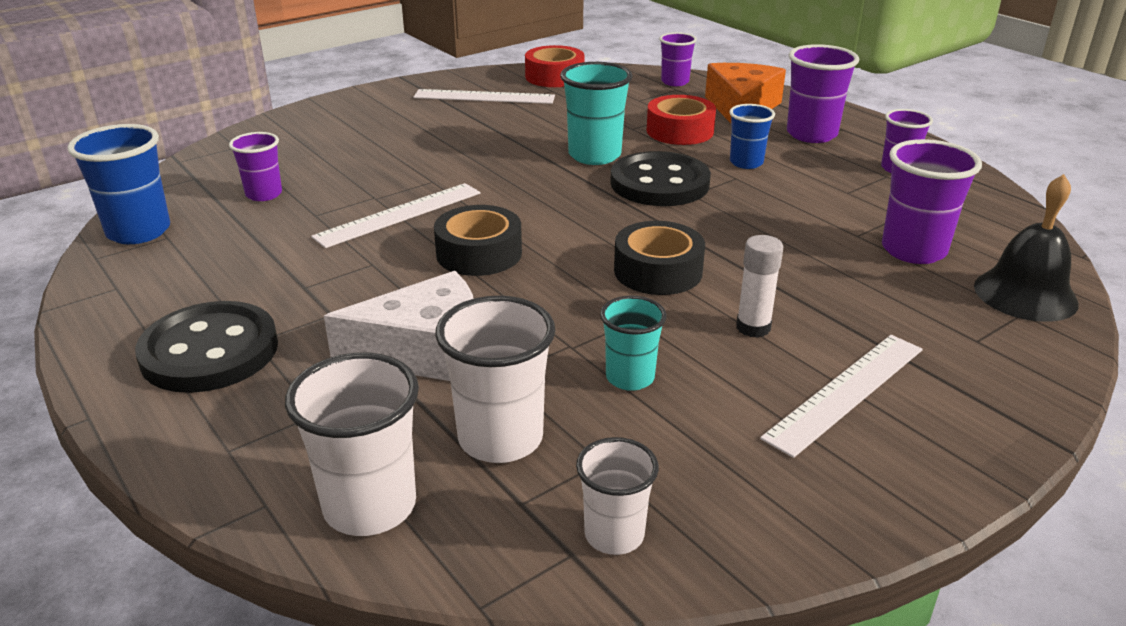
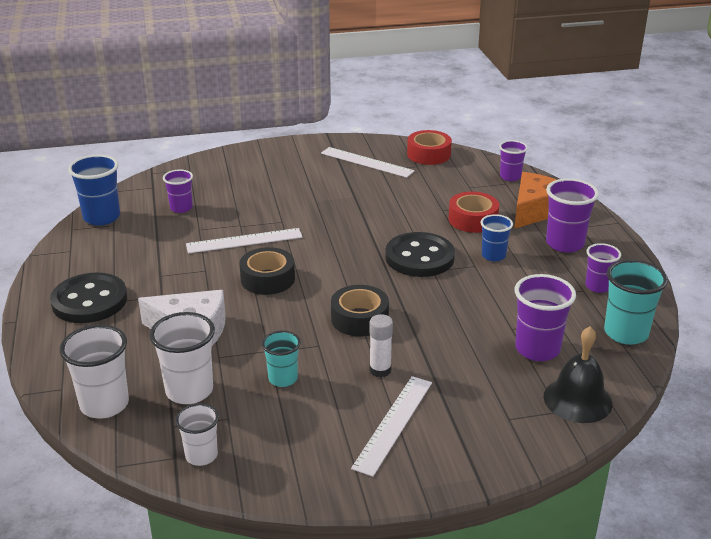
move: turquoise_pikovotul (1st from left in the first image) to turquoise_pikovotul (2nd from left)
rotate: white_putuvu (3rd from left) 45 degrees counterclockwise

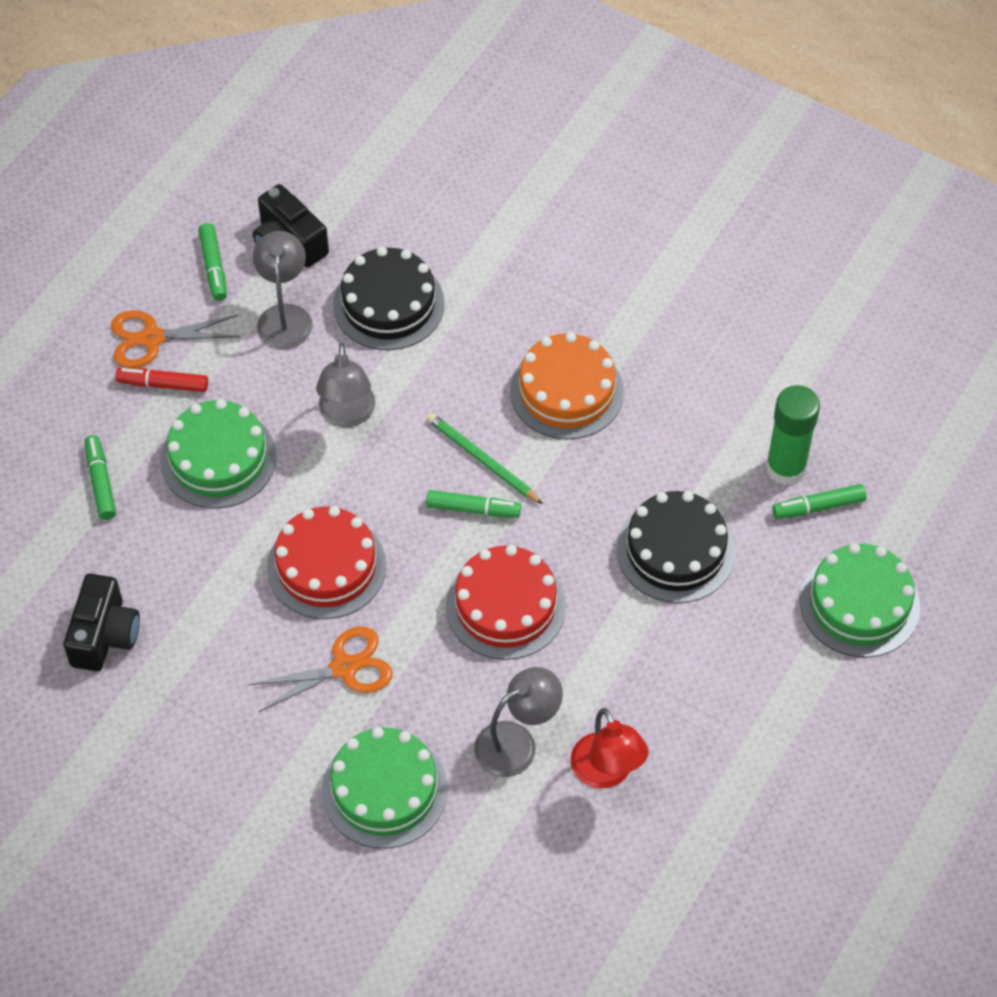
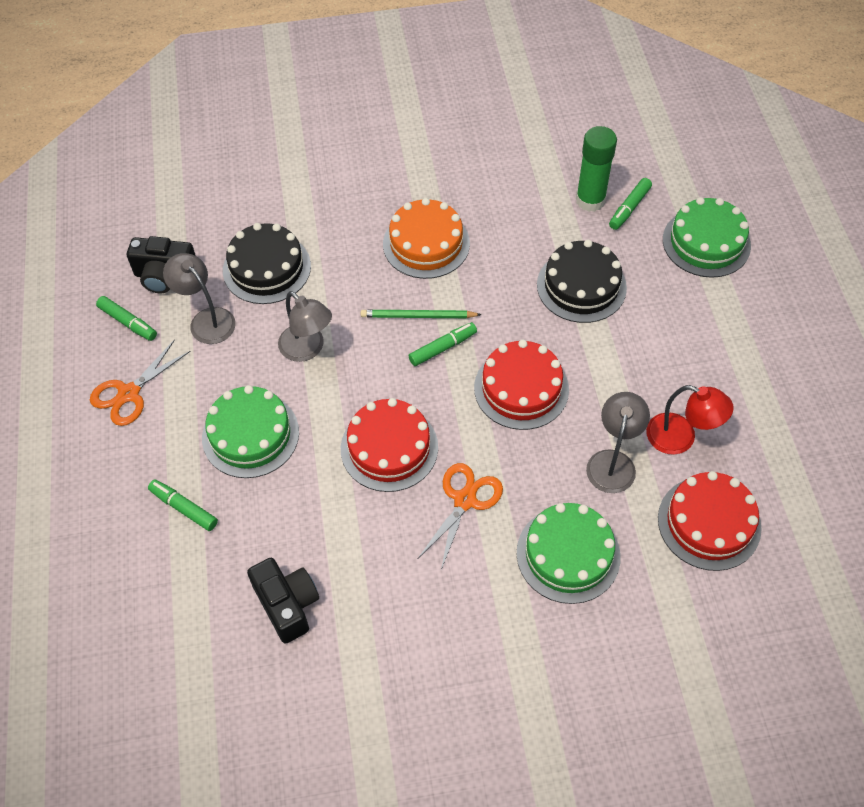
delete: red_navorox
insert: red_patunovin (3rd from left)

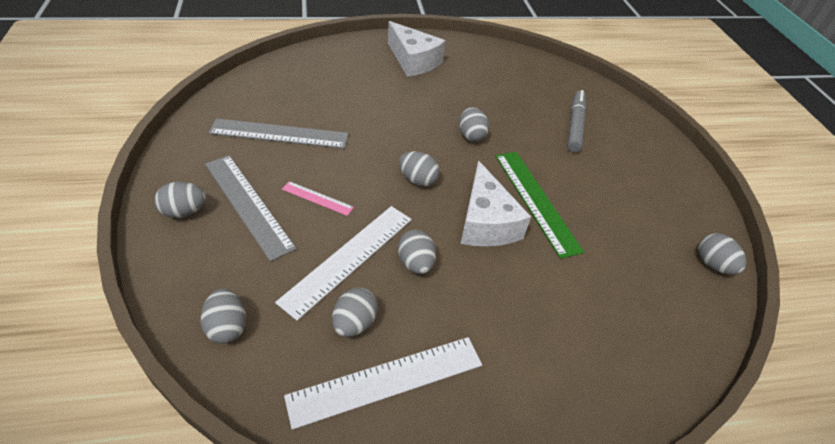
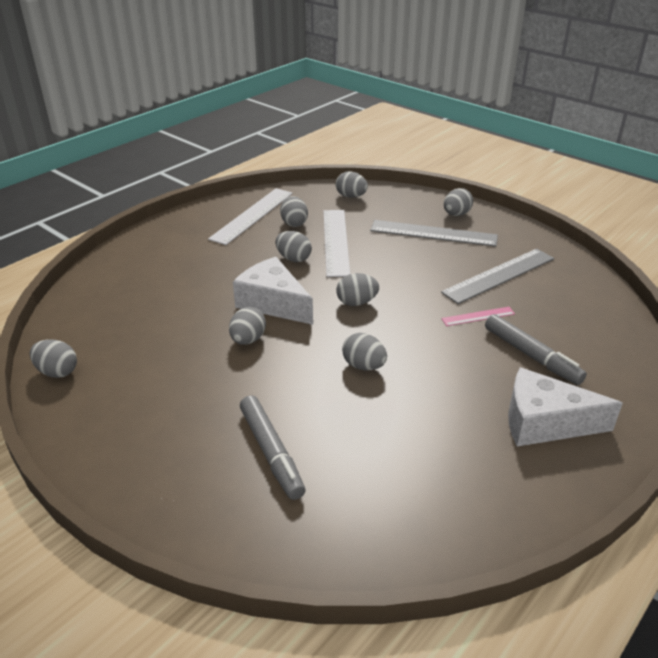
insert: grey_navorox (2nd from left)
move: pink_putuvu
replace: green_putuvu to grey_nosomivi (2nd from left)

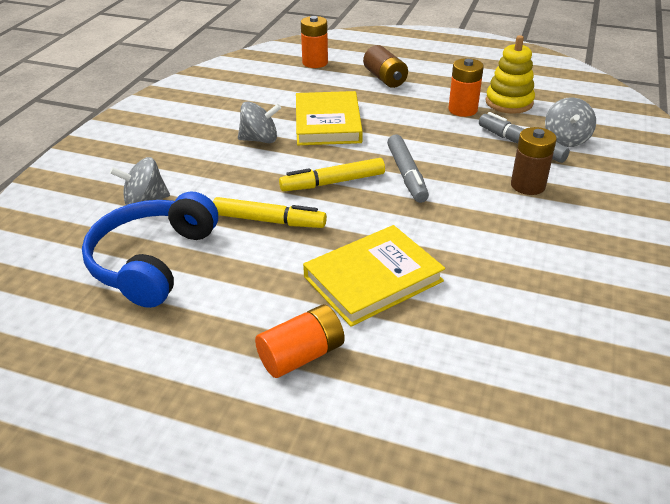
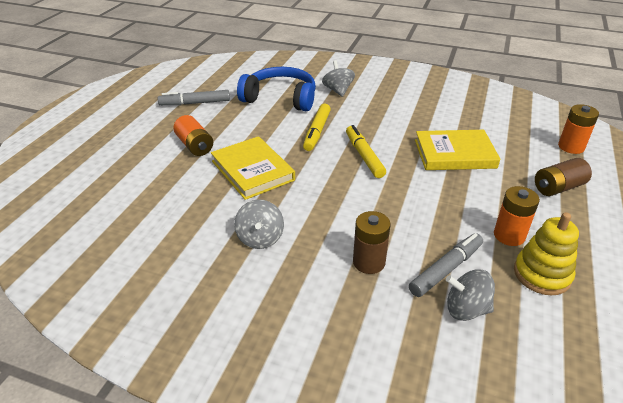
move: grey_navorox (1st from left); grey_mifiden (2nd from left in the first image) to grey_mifiden (1st from left)

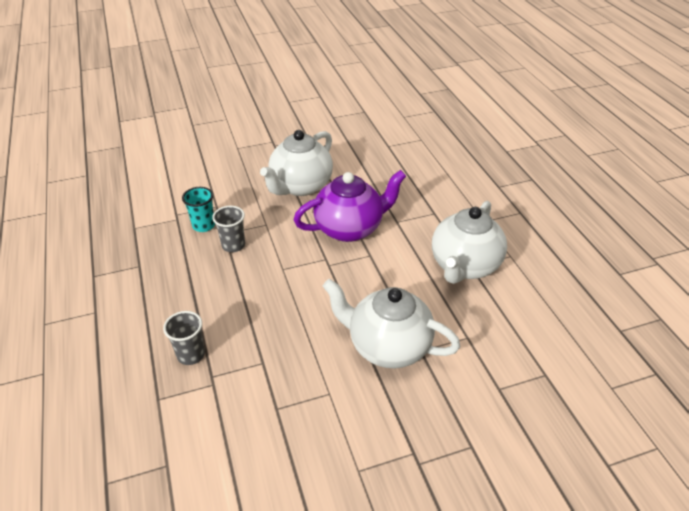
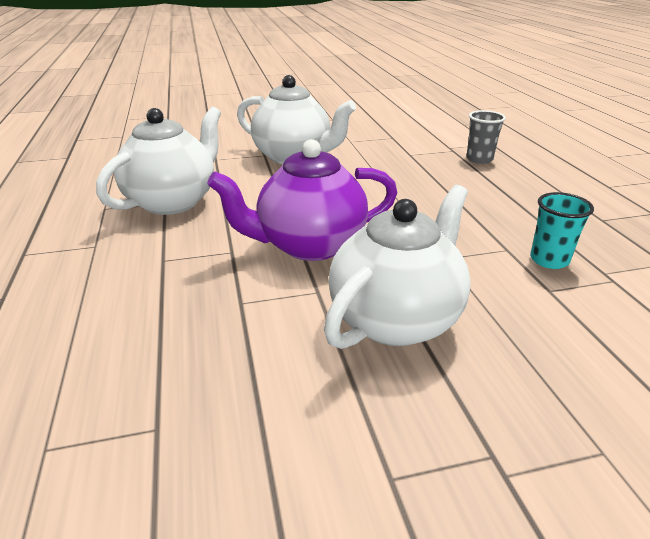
delete: grey_pikovotul (2nd from left)

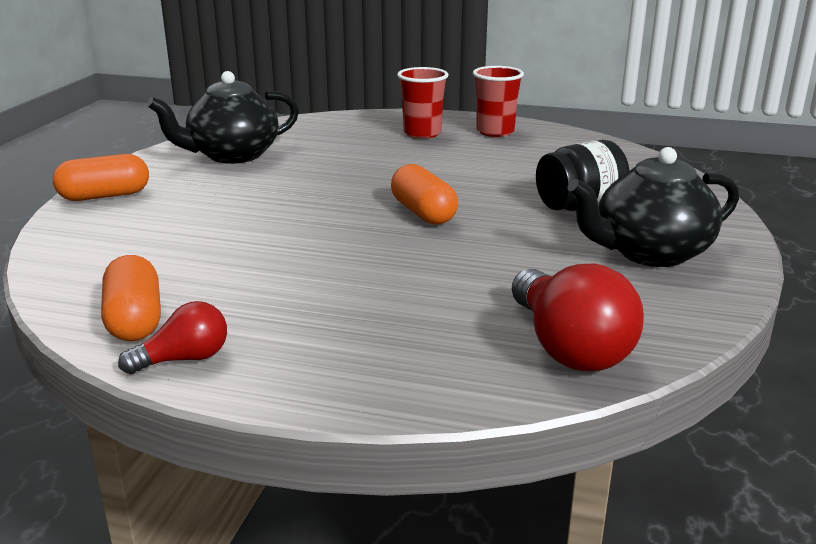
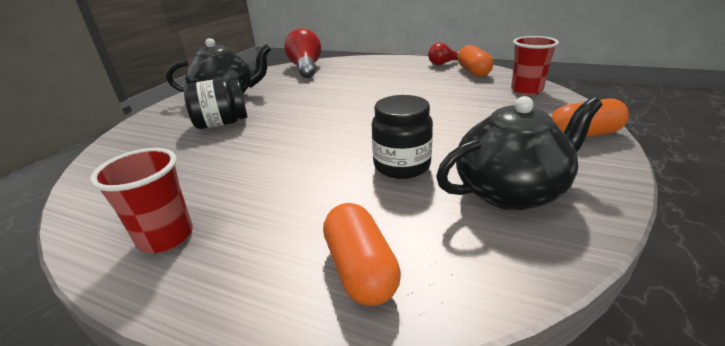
insert: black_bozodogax (2nd from left)
move: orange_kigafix (3rd from left in the first image) to orange_kigafix (1st from left); red_pikovotul (1st from left in the first image) to red_pikovotul (2nd from left)

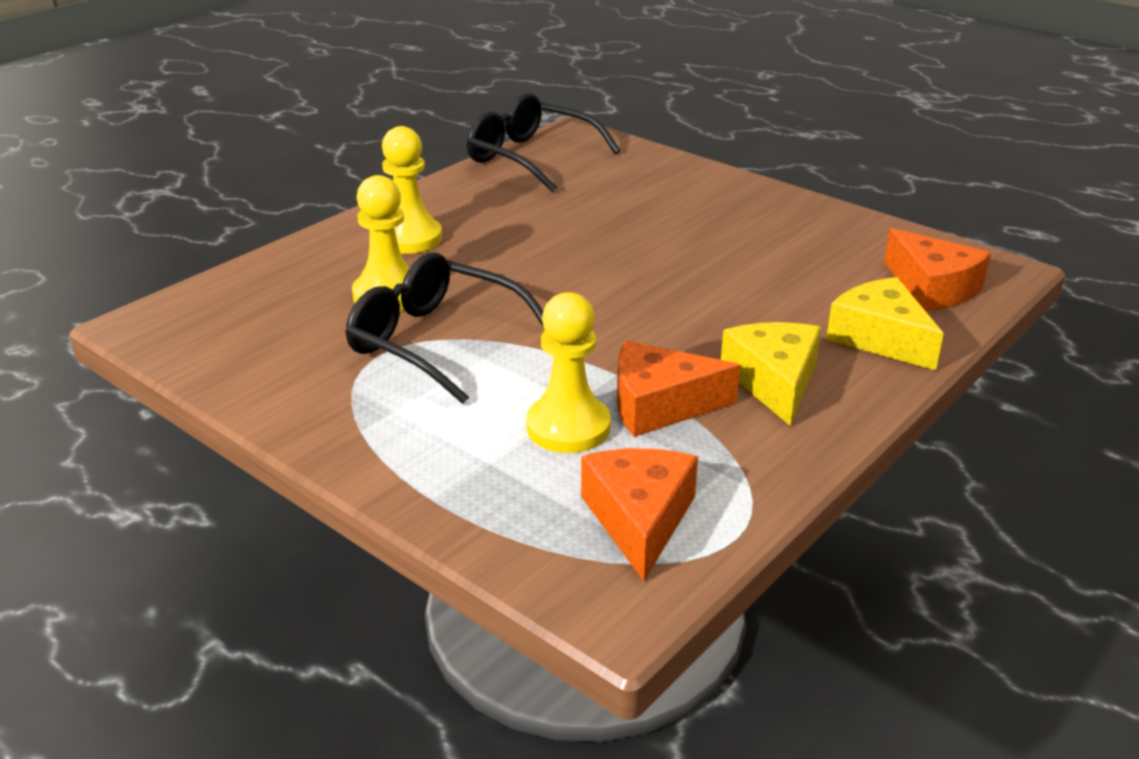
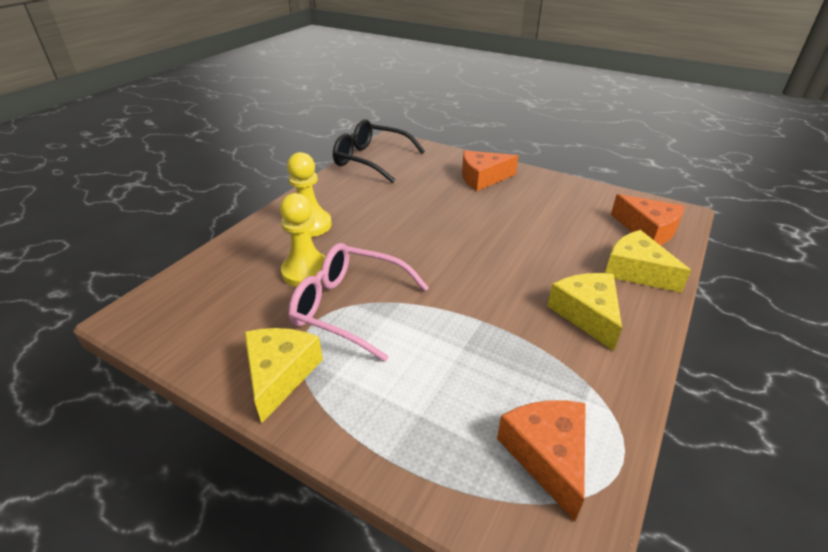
delete: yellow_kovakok (3rd from left)
insert: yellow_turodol (1st from left)
move: orange_turodol (2nd from left in the first image) to orange_turodol (1st from left)
recolor: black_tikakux (1st from left) to pink_tikakux

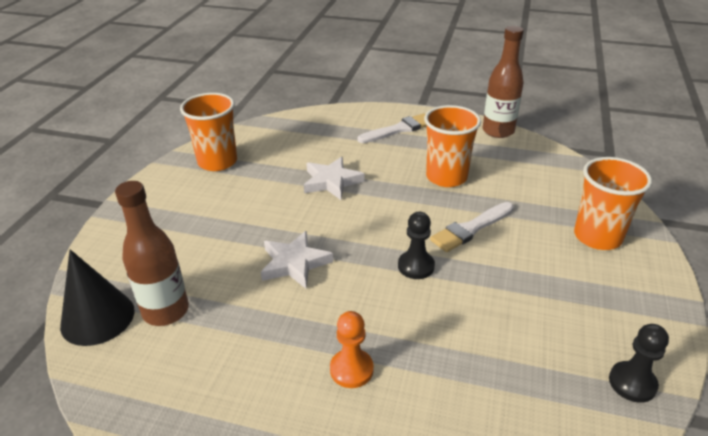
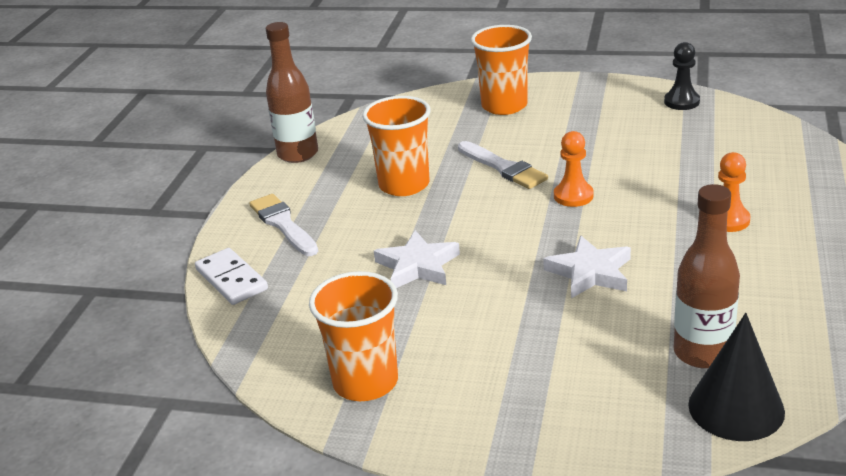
insert: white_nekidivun
recolor: black_kovakok (1st from left) to orange_kovakok (1st from left)

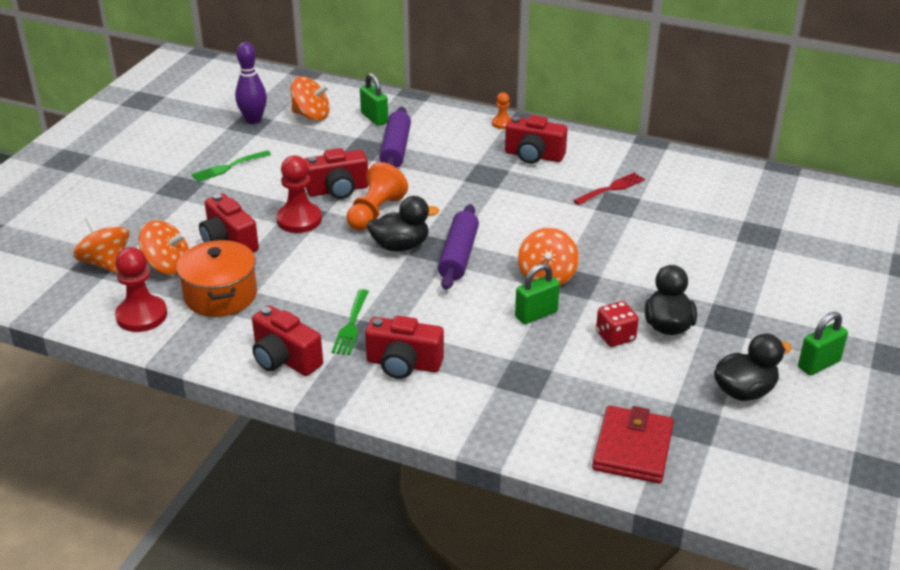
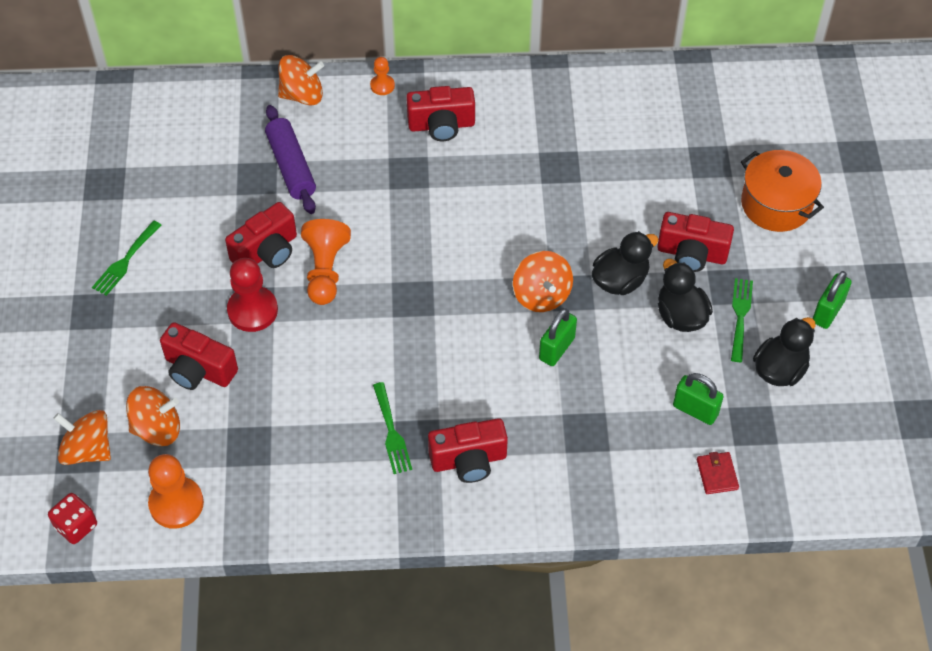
delete: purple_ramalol; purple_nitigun (2nd from left); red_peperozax
insert: green_peperozax (3rd from left)
move: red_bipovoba; orange_mifiden (3rd from left); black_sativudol (1st from left); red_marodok (2nd from left in the first image) to red_marodok (5th from left); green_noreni (1st from left in the first image) to green_noreni (2nd from left); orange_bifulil
recolor: red_kovakok (1st from left) to orange_kovakok (1st from left)
resize: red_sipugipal x0.52

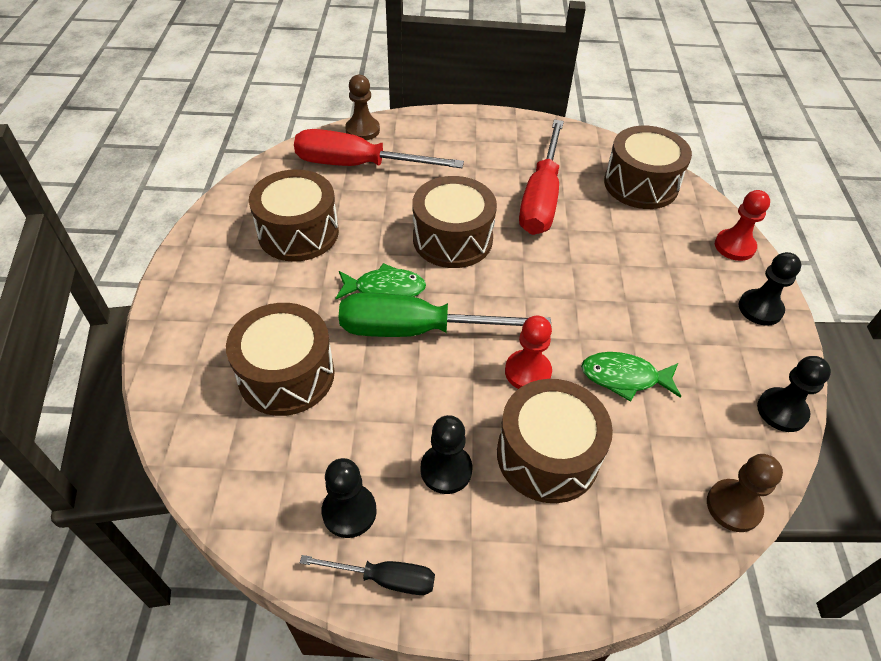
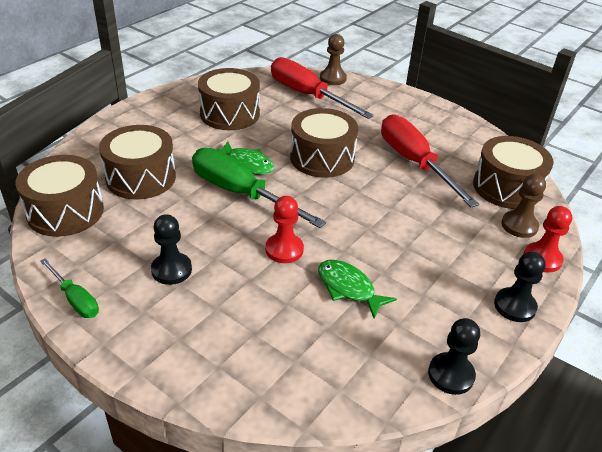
delete: black_kovakok (1st from left)
move: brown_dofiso (4th from left in the first image) to brown_dofiso (1st from left); brown_kovakok (2nd from left)
recolor: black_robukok to green_robukok (1st from left)
rotate: red_robukok (2nd from left) 105 degrees clockwise

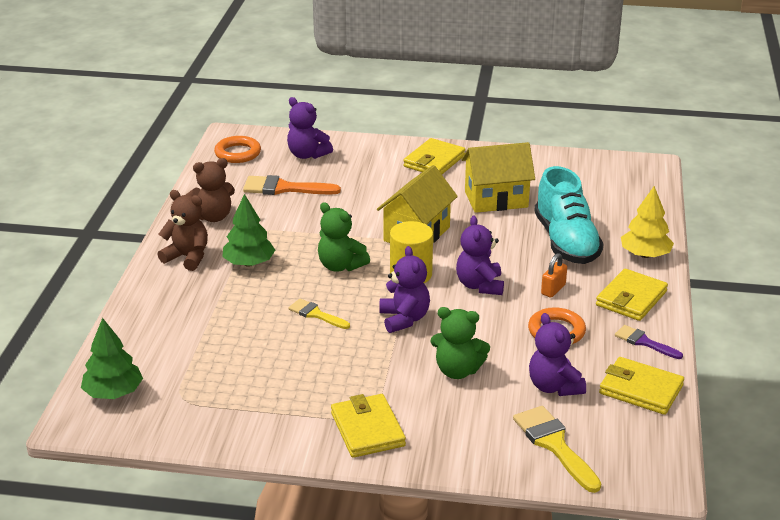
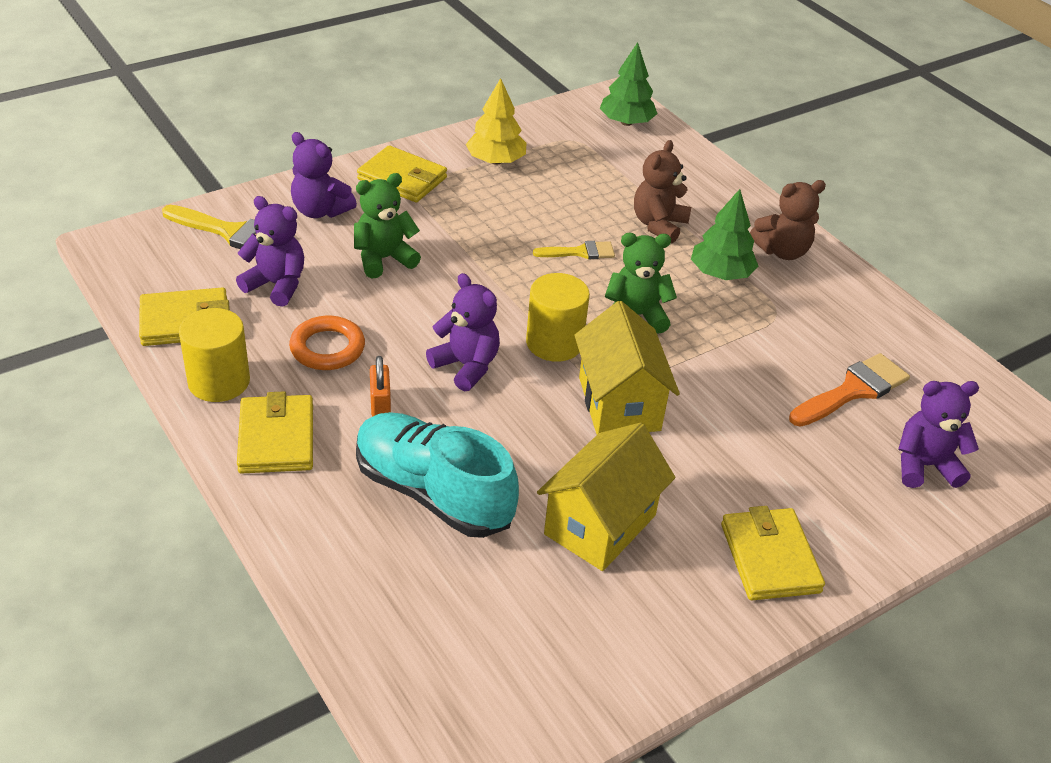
delete: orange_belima (1st from left)
move: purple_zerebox (2nd from left); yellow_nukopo; brown_zerebox (2nd from left in the first image) to brown_zerebox (1st from left)
replace: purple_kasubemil to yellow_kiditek (1st from left)

